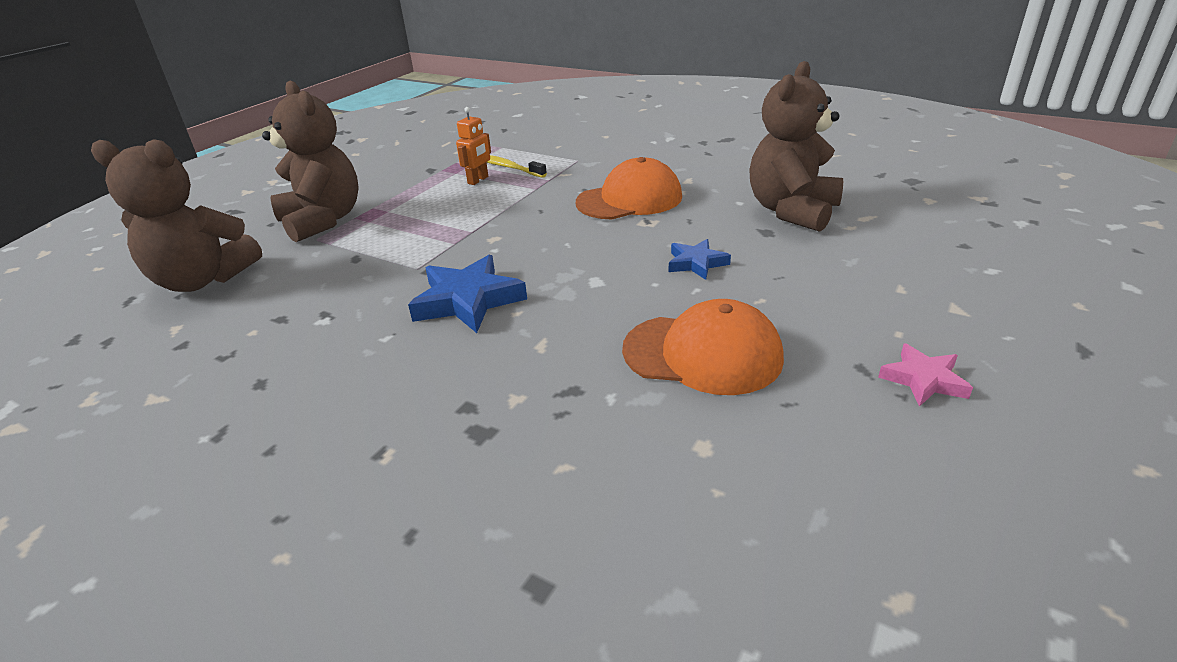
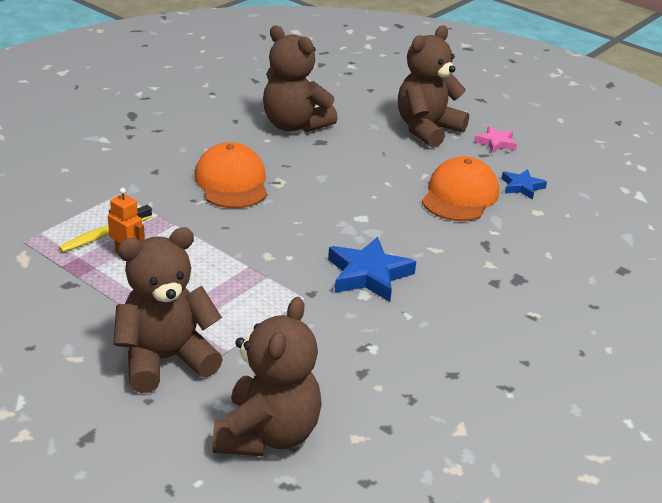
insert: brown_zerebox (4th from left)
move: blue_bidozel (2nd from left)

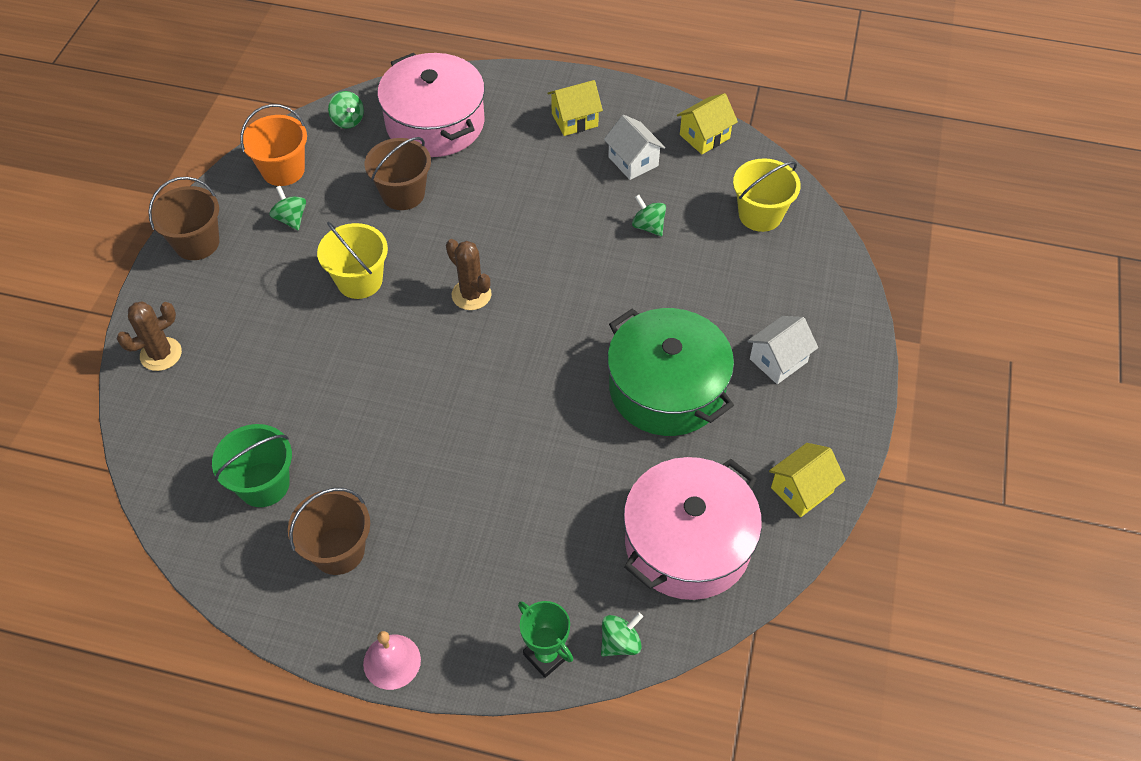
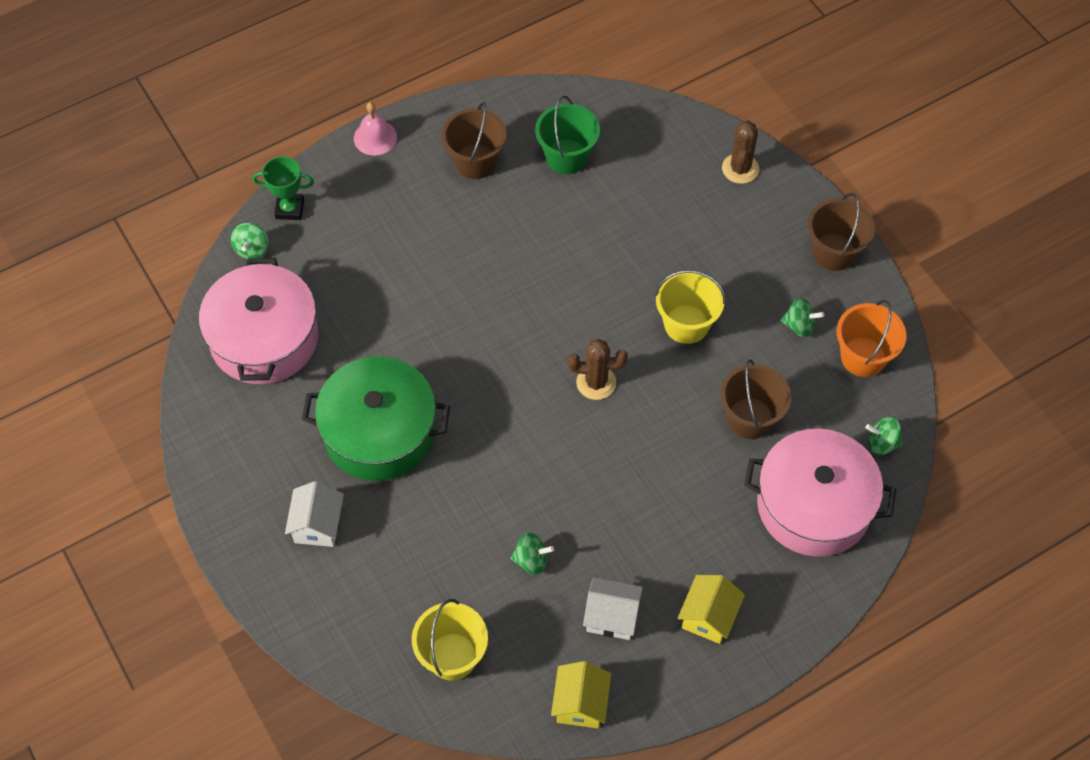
delete: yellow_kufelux (3rd from left)

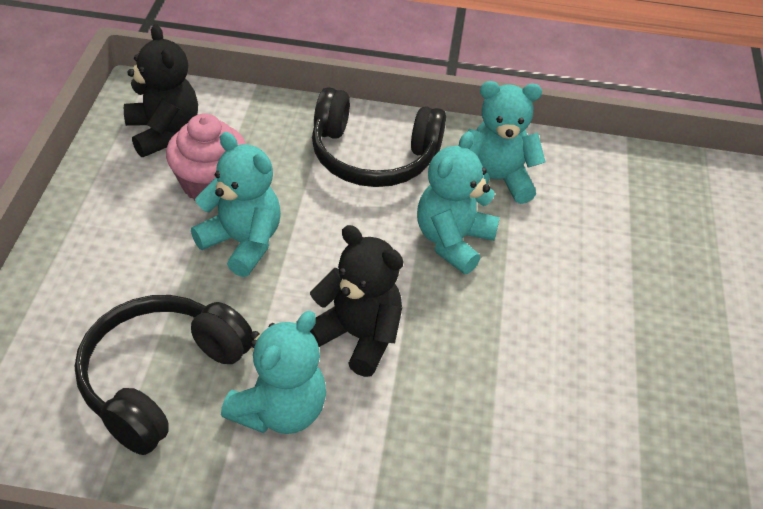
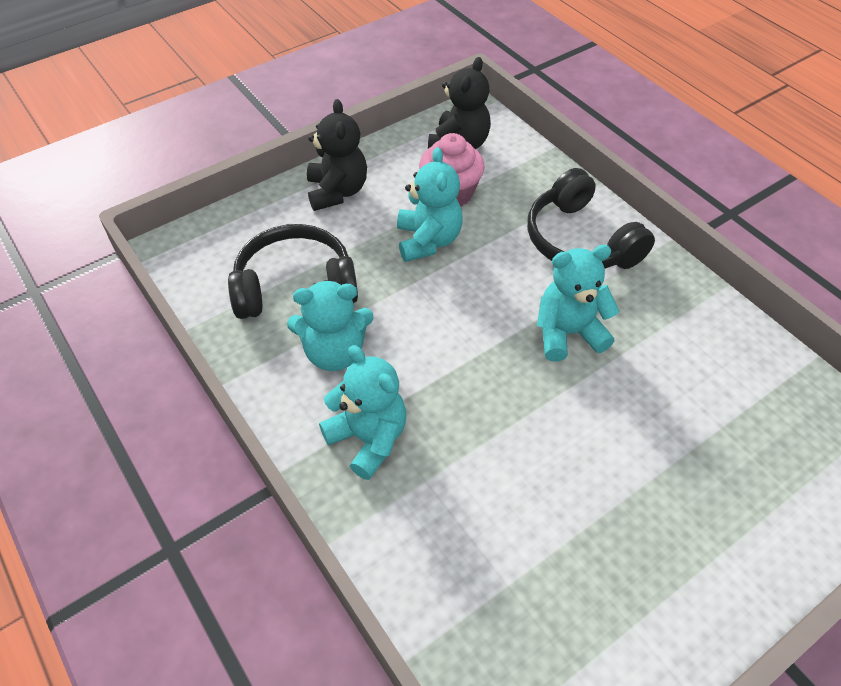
move: black_zerebox (2nd from left in the first image) to black_zerebox (1st from left); turquoise_zerebox (4th from left in the first image) to turquoise_zerebox (2nd from left)

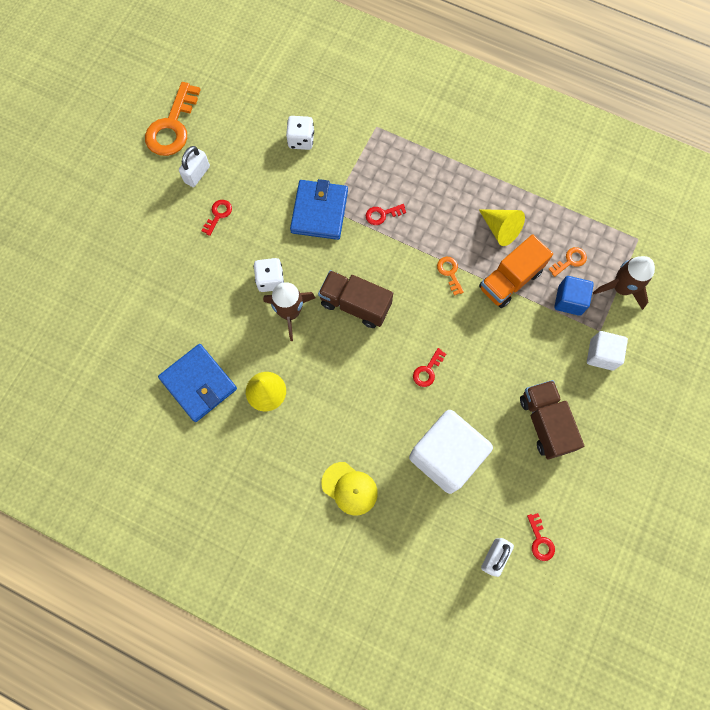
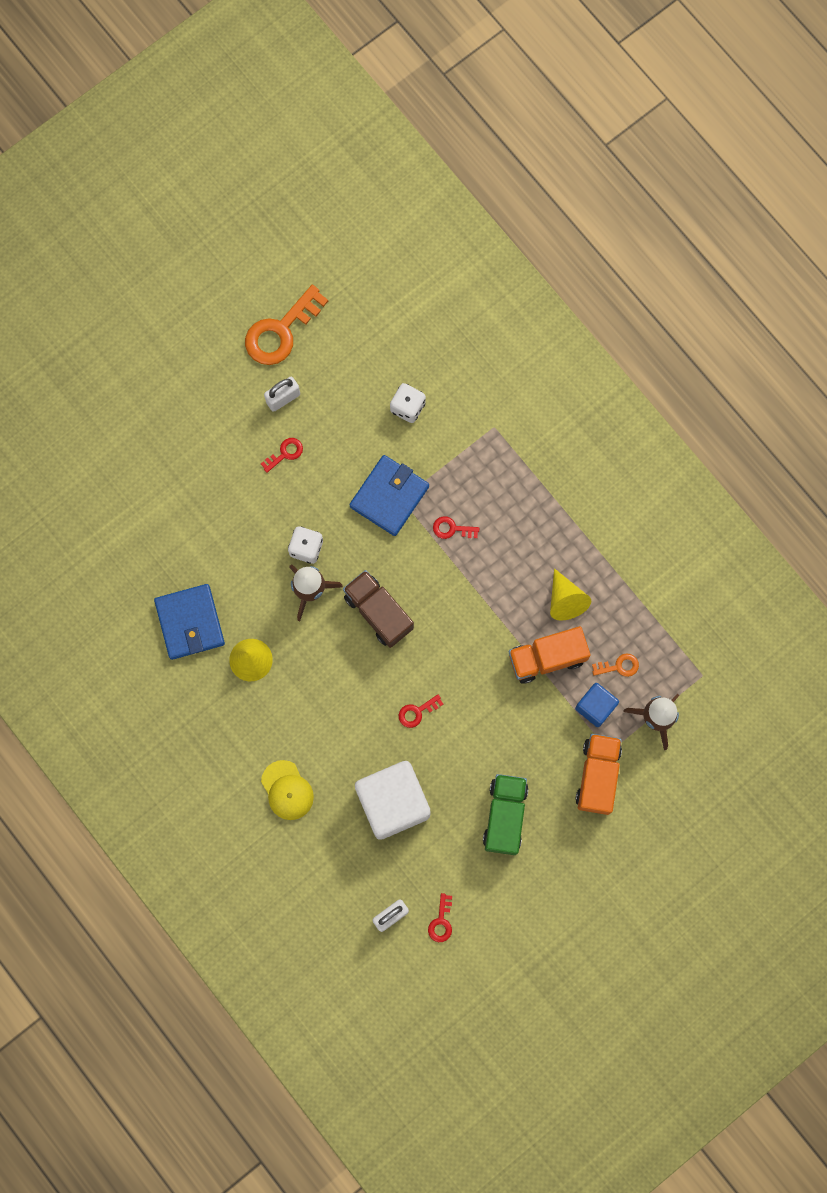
delete: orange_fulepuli (2nd from left)
replace: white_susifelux (2nd from left) to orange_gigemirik (2nd from left)
recolor: brown_gigemirik (2nd from left) to green_gigemirik

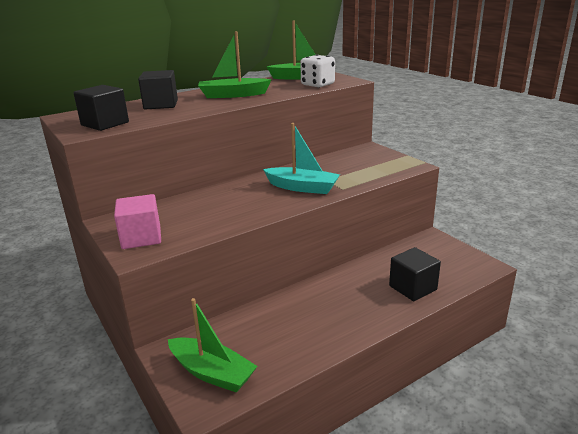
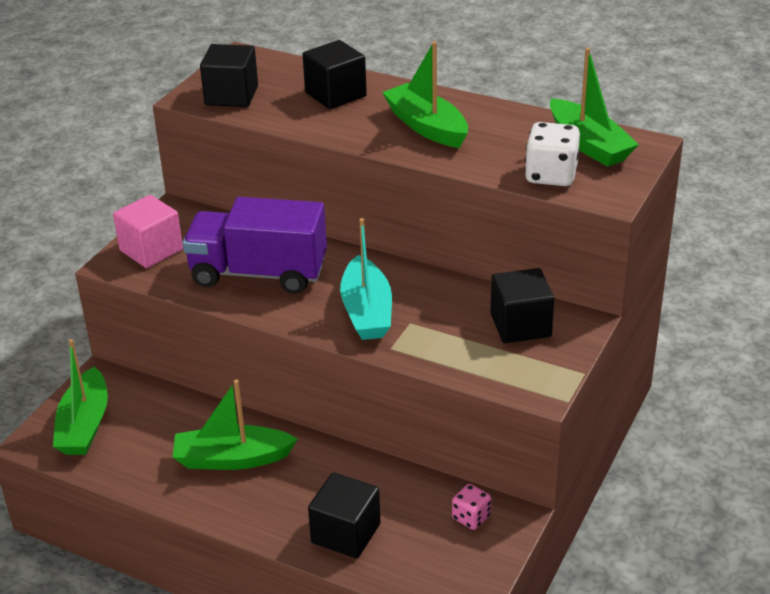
insert: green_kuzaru (2nd from left); purple_gigemirik; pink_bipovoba; black_susifelux (4th from left)

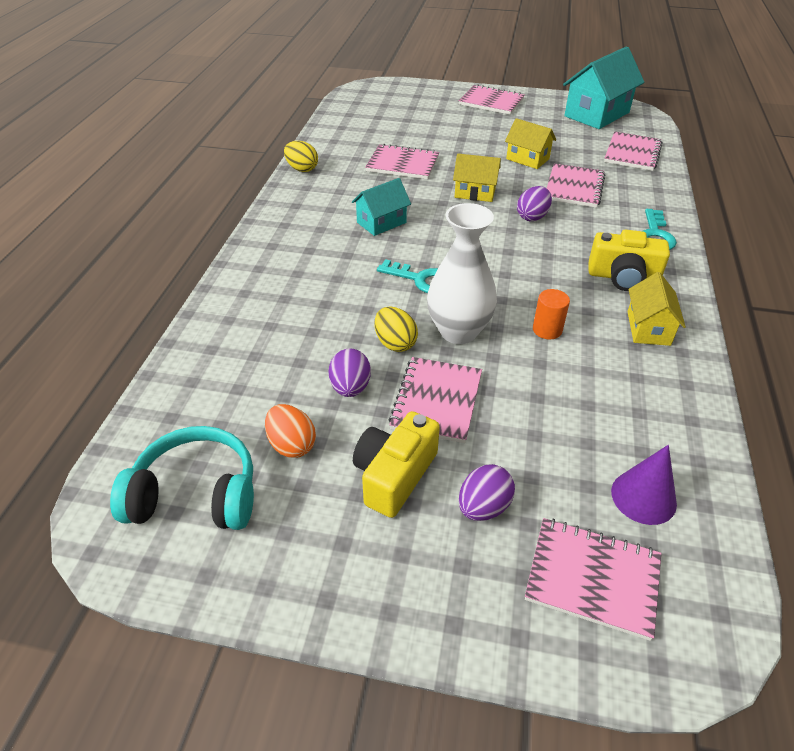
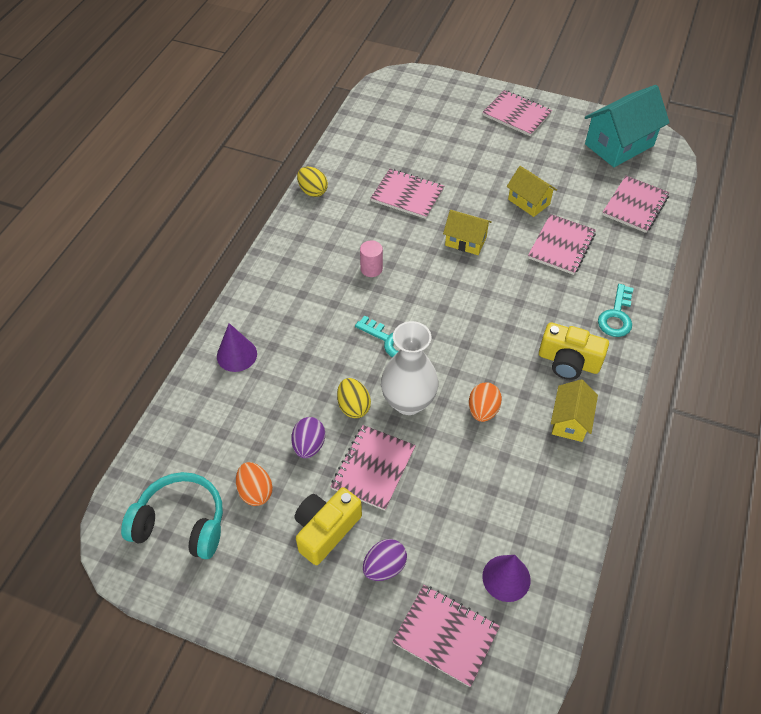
delete: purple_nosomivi (3rd from left)
insert: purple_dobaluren (1st from left)
replace: turquoise_kufelux (1st from left) to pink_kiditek; orange_kiditek to orange_nosomivi (2nd from left)

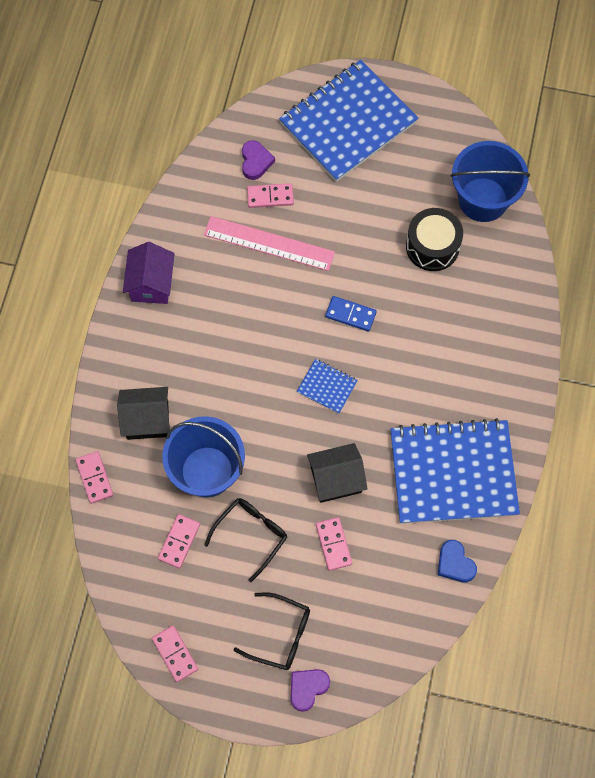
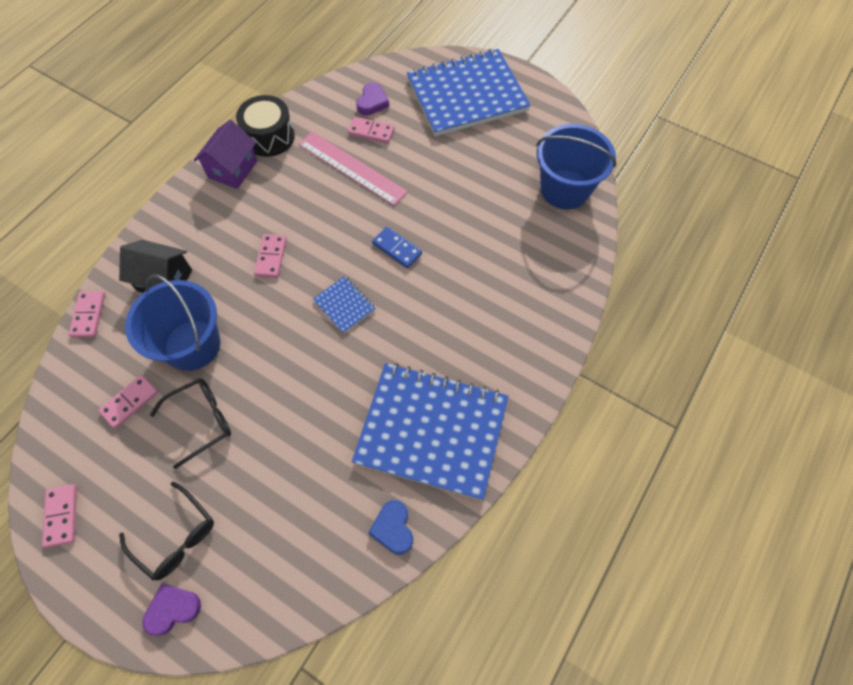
delete: black_kufelux (2nd from left)
move: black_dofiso; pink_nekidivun (5th from left in the first image) to pink_nekidivun (4th from left)

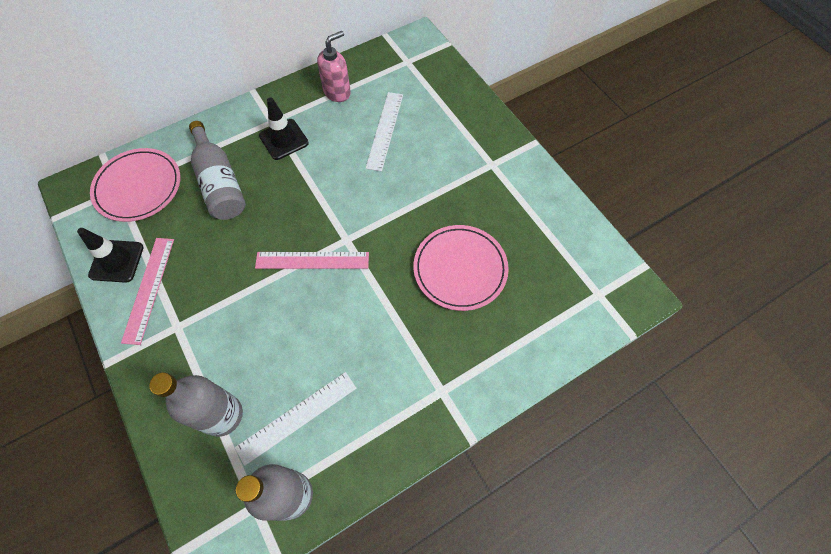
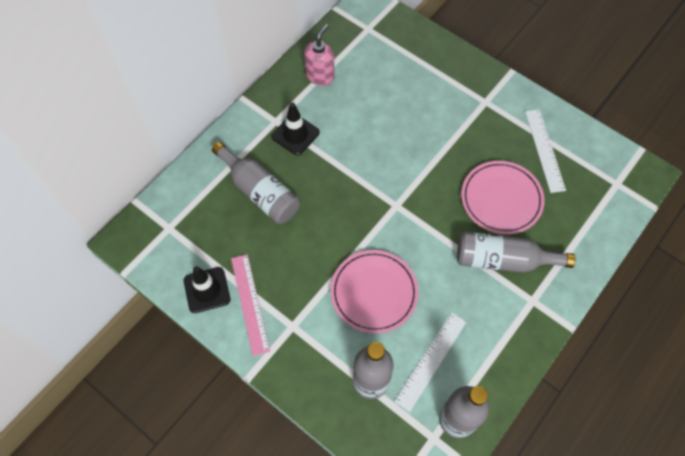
delete: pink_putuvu (2nd from left)
insert: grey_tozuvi (4th from left)
move: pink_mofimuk (1st from left); white_putuvu (2nd from left)

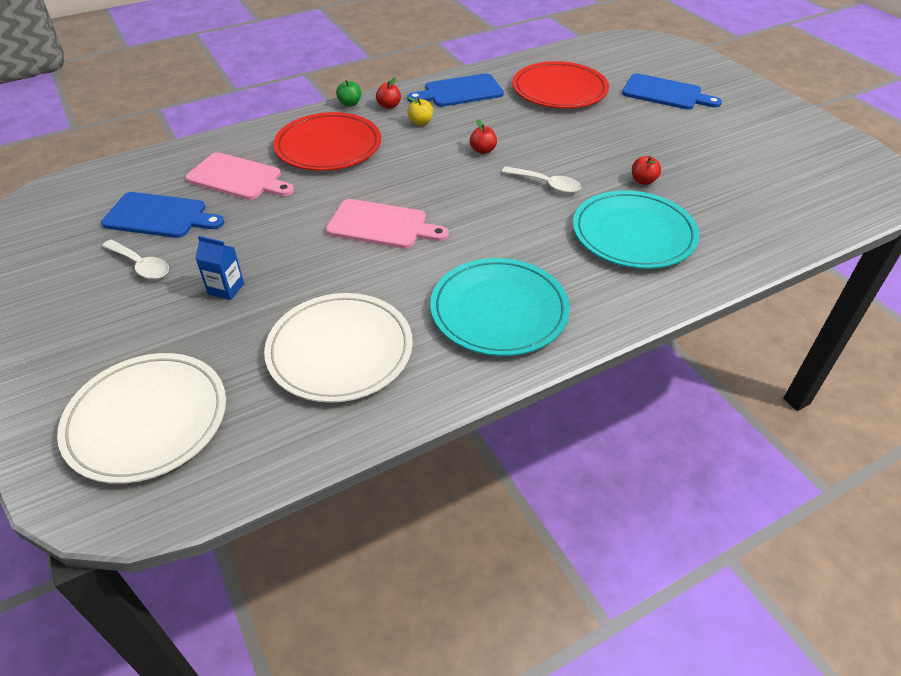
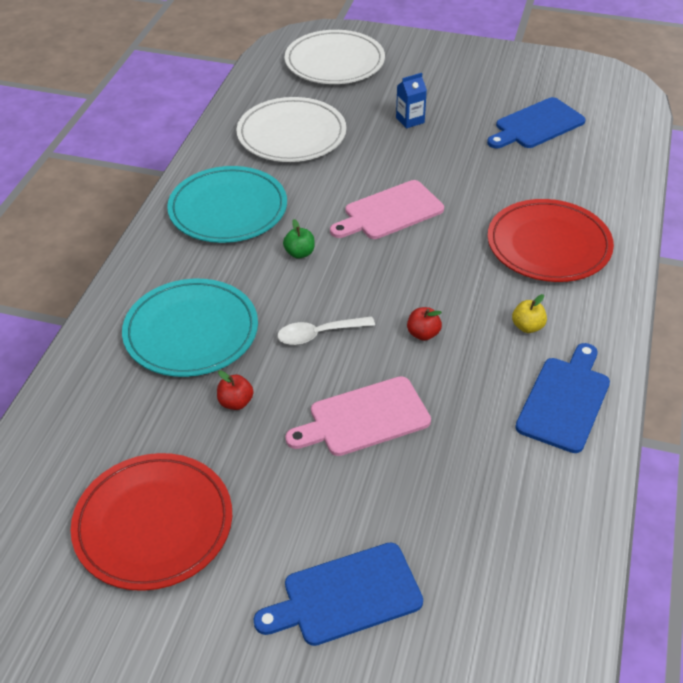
delete: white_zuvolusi (1st from left); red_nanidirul (1st from left)
move: red_mofimuk (2nd from left in the first image) to red_mofimuk (1st from left); green_nanidirul; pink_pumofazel (1st from left)

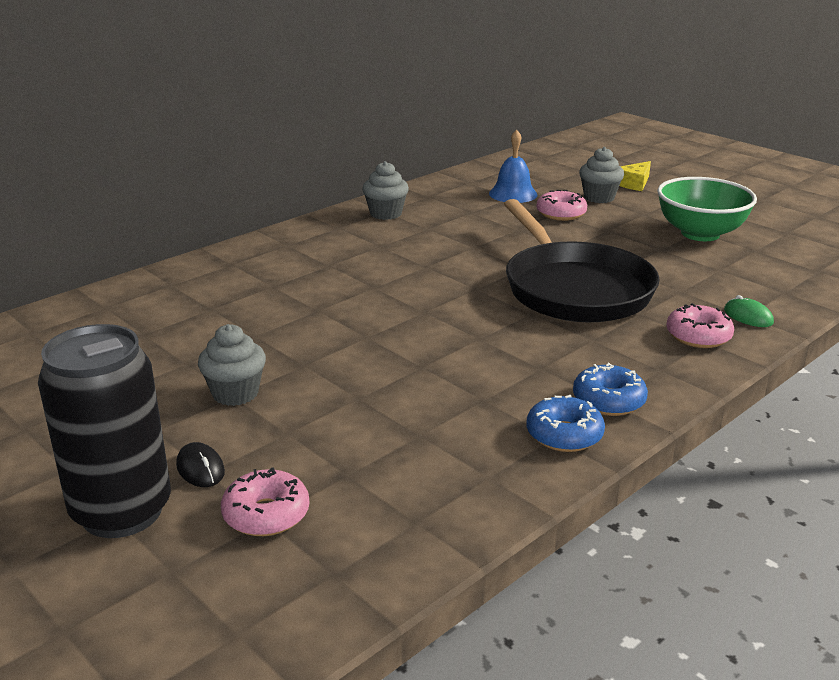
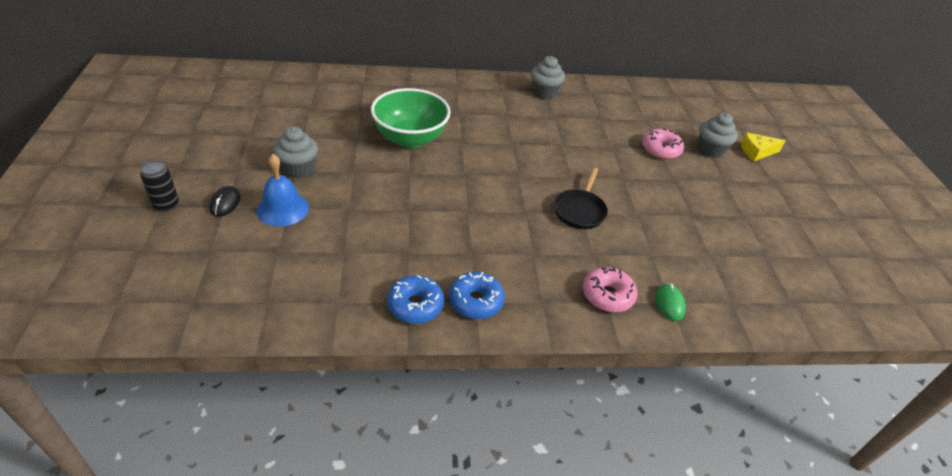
delete: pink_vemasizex (1st from left)
move: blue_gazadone; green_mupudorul
resize: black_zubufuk x0.43; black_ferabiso x0.46

